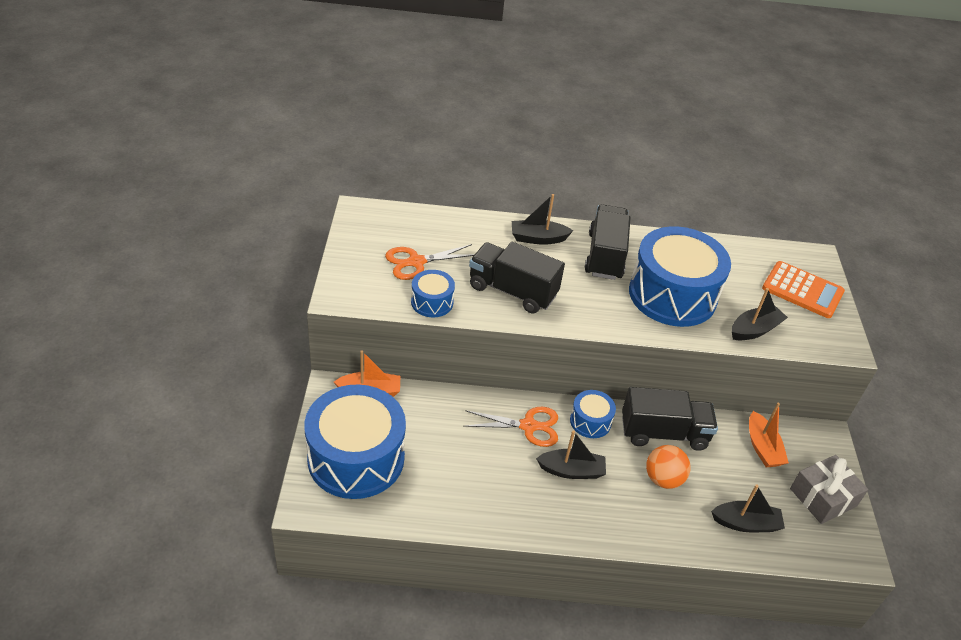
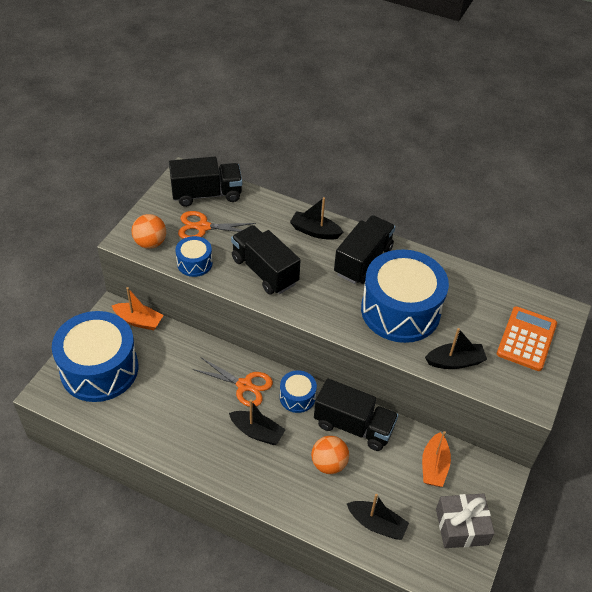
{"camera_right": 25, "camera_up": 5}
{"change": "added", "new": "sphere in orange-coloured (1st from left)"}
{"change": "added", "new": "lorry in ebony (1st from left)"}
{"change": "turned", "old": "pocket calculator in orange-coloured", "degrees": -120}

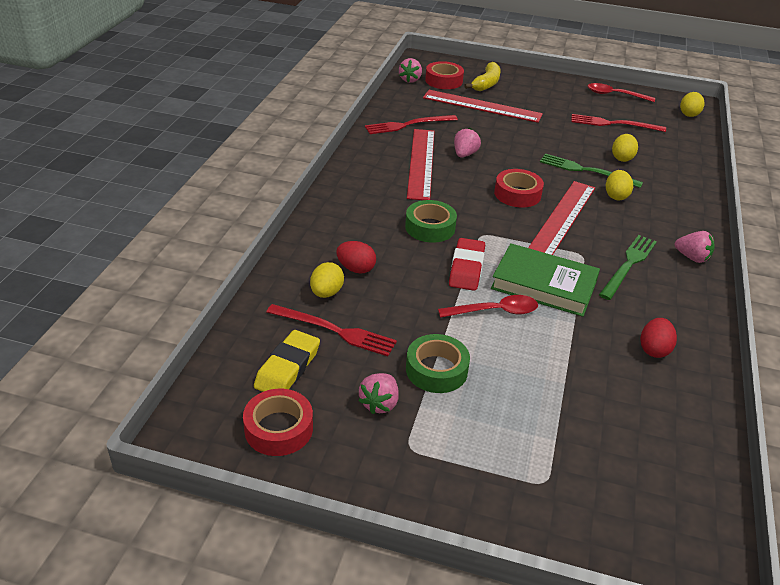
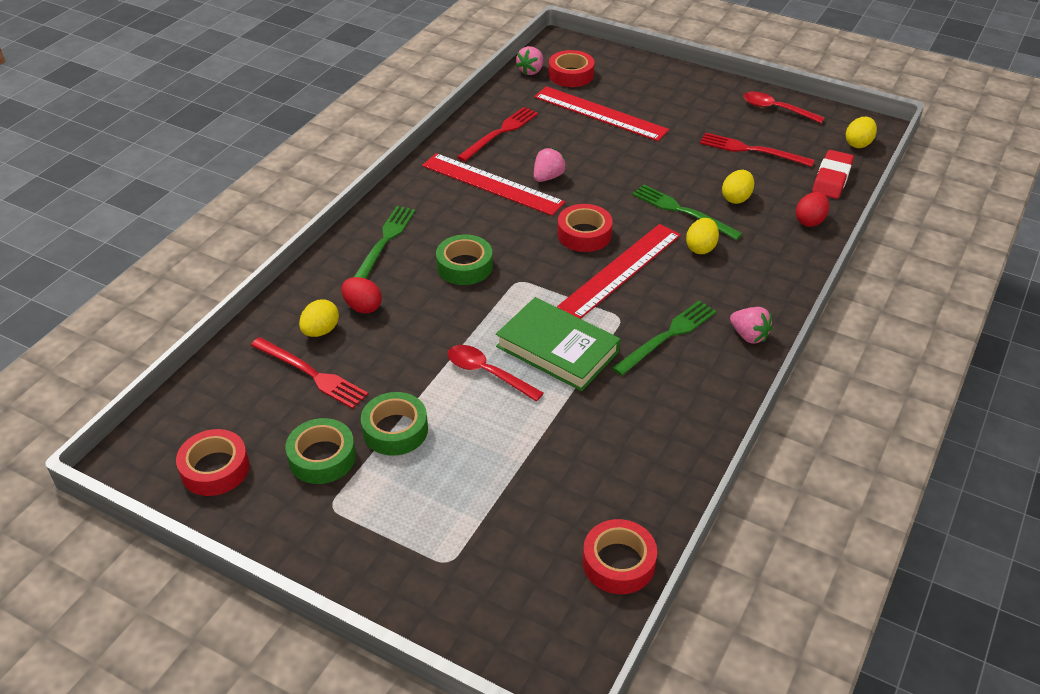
{"camera_right": 15, "camera_up": 5}
{"change": "removed", "old": "pencil eraser in golden"}
{"change": "removed", "old": "toy banana in golden"}
{"change": "added", "new": "table fork in emerald (1st from left)"}
{"change": "added", "new": "roll of tape in scarlet (4th from left)"}
{"change": "moved", "old": "pencil eraser in scarlet"}
{"change": "moved", "old": "egg in scarlet (2nd from left)"}
{"change": "replaced", "old": "berry in rose-pink (1st from left)", "new": "roll of tape in emerald (1st from left)"}
{"change": "turned", "old": "table fork in scarlet (2nd from left)", "degrees": 135}
{"change": "turned", "old": "ruler in scarlet (1st from left)", "degrees": -75}
{"change": "turned", "old": "tablespoon in scarlet (1st from left)", "degrees": -150}

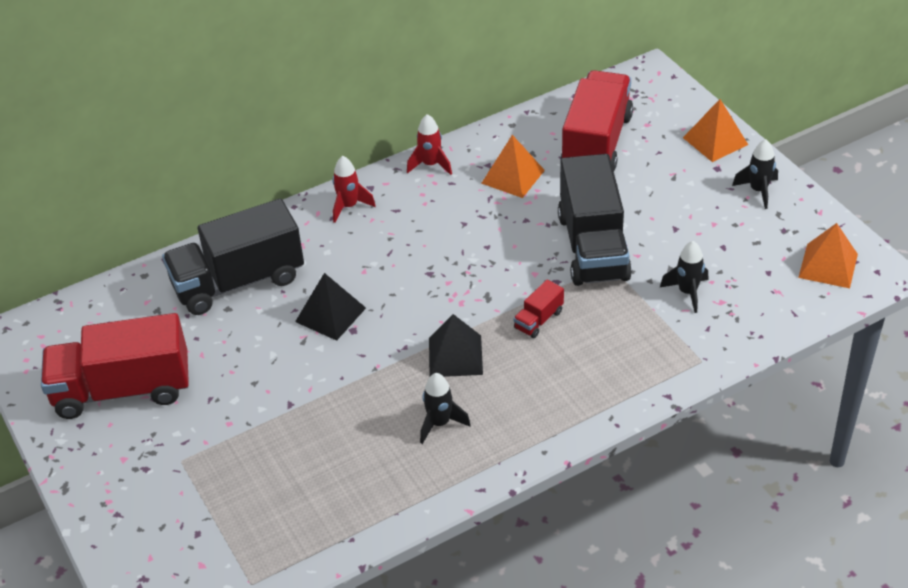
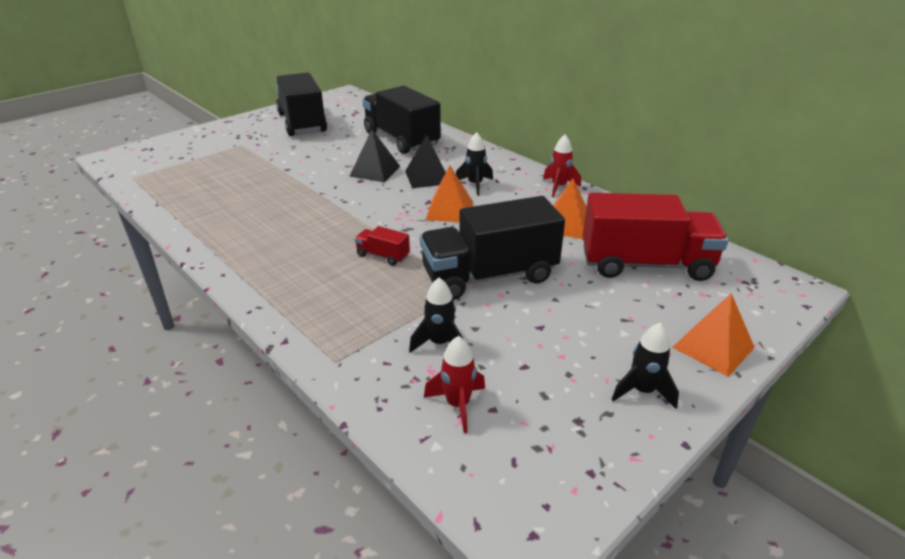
{"camera_right": 75, "camera_up": -10}
{"change": "moved", "old": "spaceship in scarlet (1st from left)"}
{"change": "moved", "old": "spaceship in ebony (1st from left in the first image)", "new": "spaceship in ebony (2nd from left)"}
{"change": "moved", "old": "pyramid in ebony (2nd from left)"}
{"change": "moved", "old": "pyramid in orange-coloured (3rd from left in the first image)", "new": "pyramid in orange-coloured (1st from left)"}
{"change": "recoloured", "old": "lorry in scarlet (1st from left)", "new": "lorry in ebony (1st from left)"}

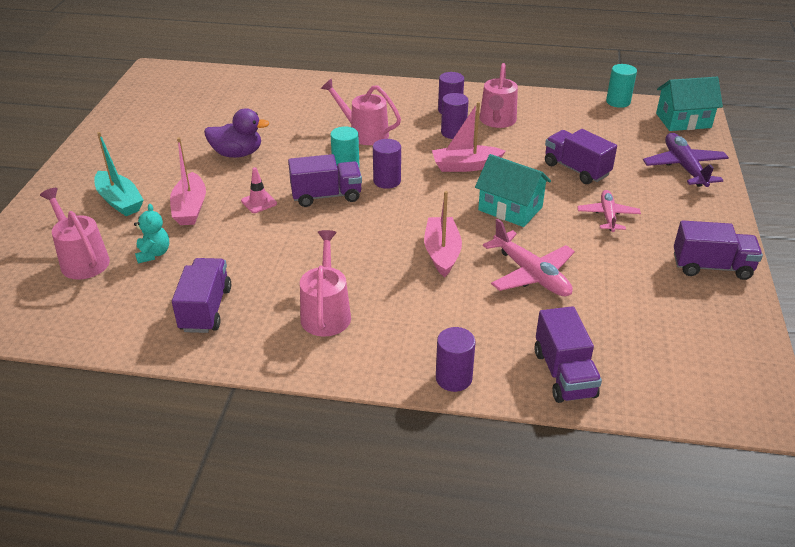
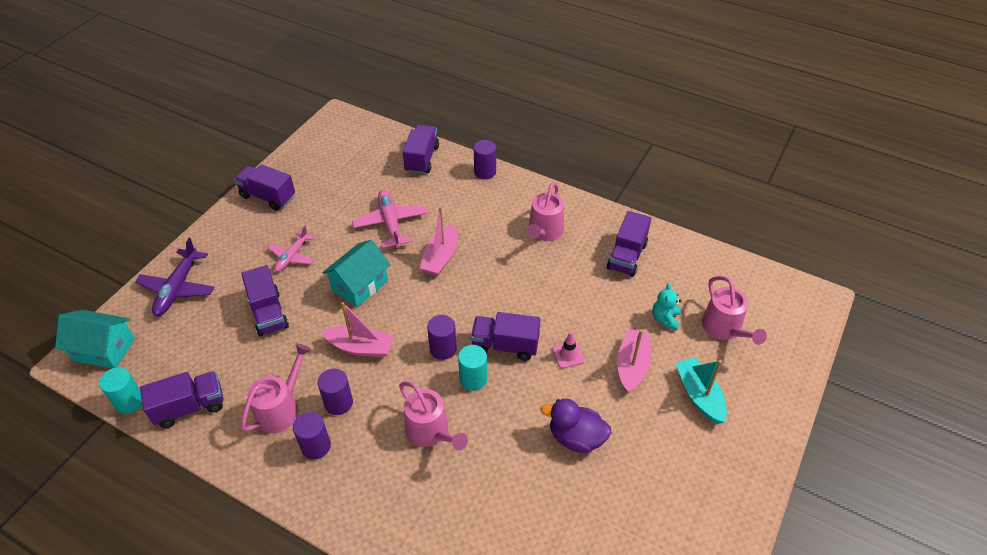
{"camera_right": -160, "camera_up": 10}
{"change": "added", "new": "lorry in purple (1st from left)"}
{"change": "turned", "old": "house in turquoise (1st from left in the first image)", "degrees": 75}

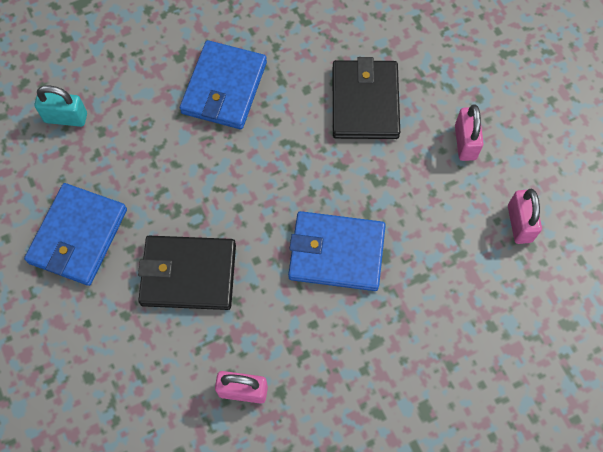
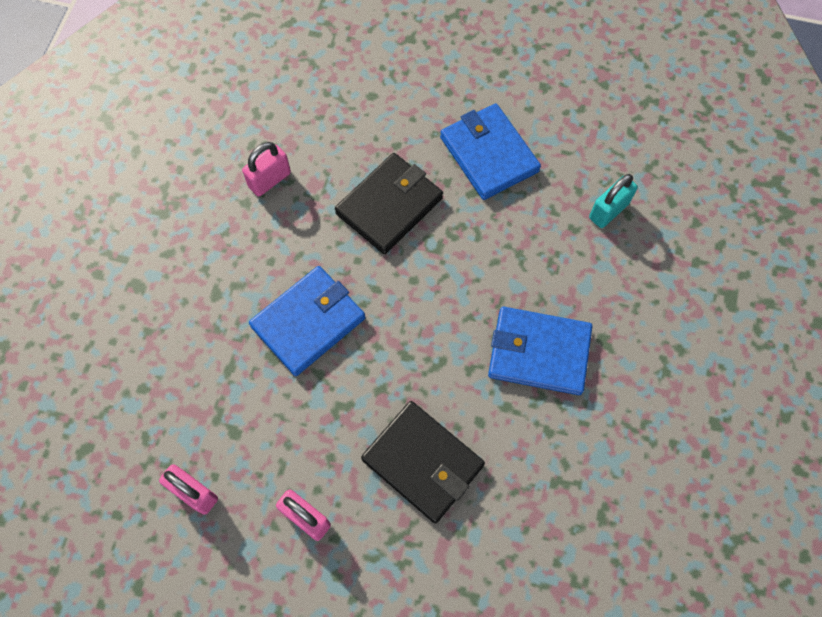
{"camera_right": 130, "camera_up": 0}
{"change": "turned", "old": "wallet in royal blue (2nd from left in the first image)", "degrees": -45}

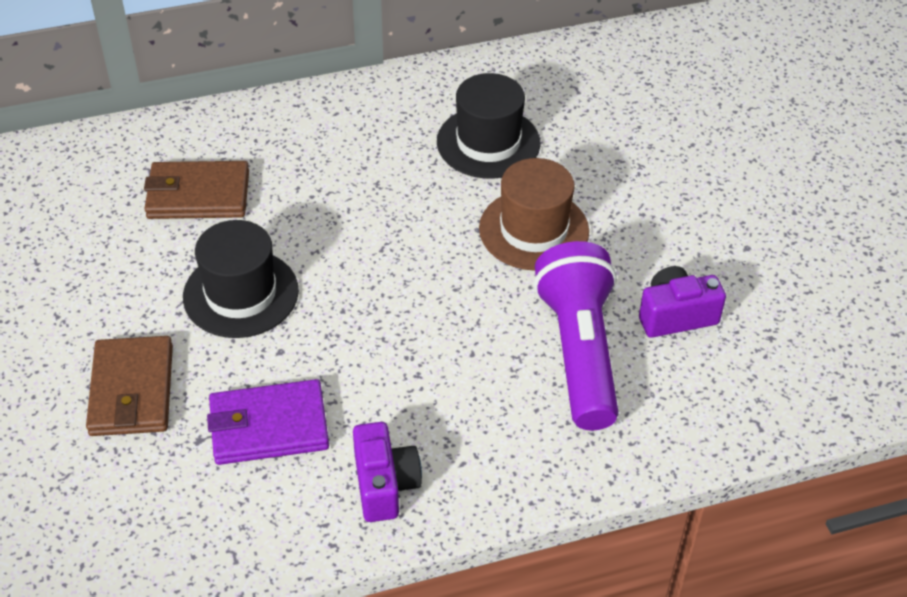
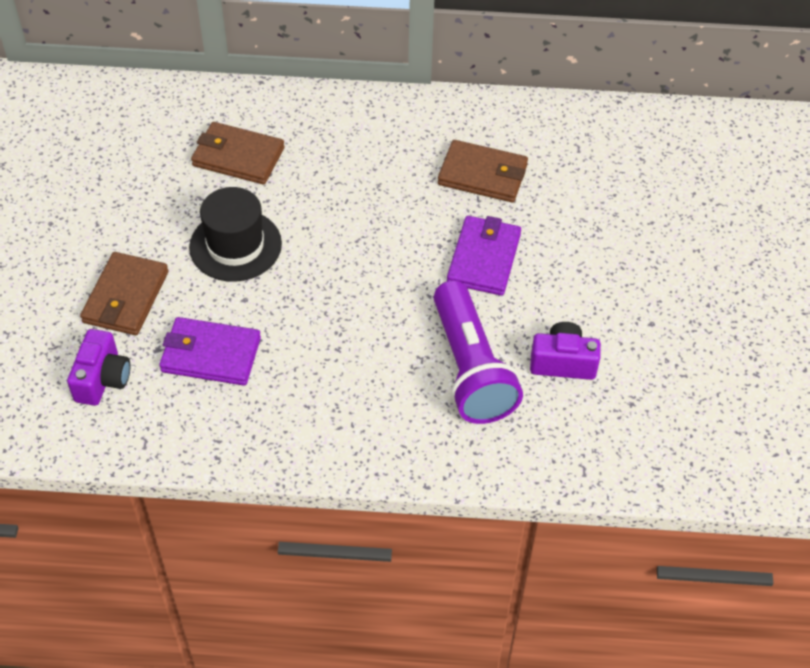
{"camera_right": 20, "camera_up": 5}
{"change": "moved", "old": "photo camera in purple (1st from left)"}
{"change": "replaced", "old": "tall hat in ebony (2nd from left)", "new": "wallet in dark brown (3rd from left)"}
{"change": "replaced", "old": "tall hat in dark brown", "new": "wallet in purple (2nd from left)"}
{"change": "turned", "old": "pocket torch in purple", "degrees": 150}

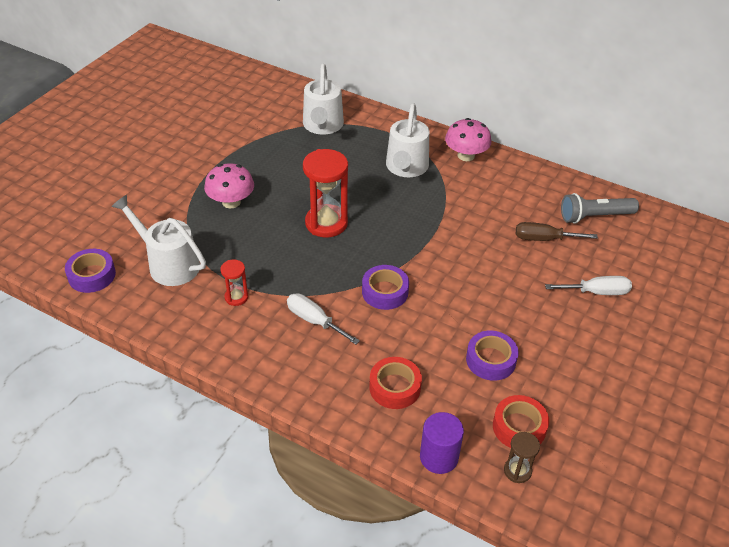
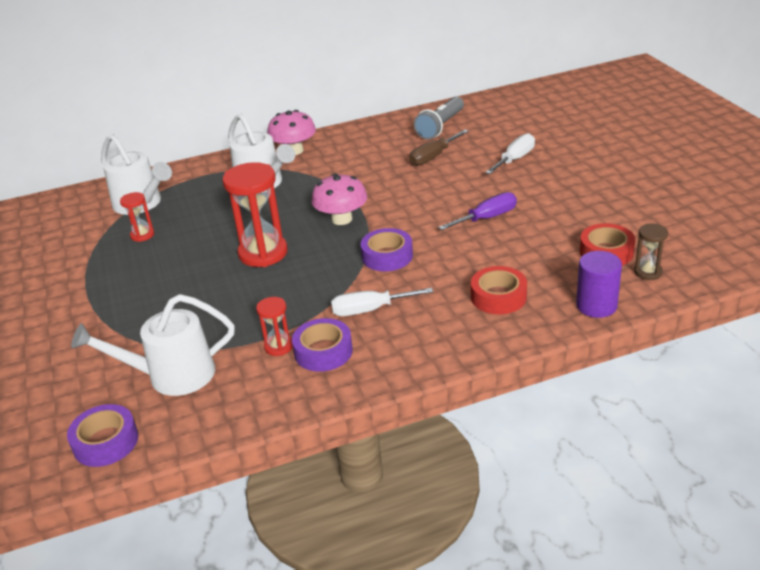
{"camera_right": -45, "camera_up": -10}
{"change": "added", "new": "hourglass in scarlet (1st from left)"}
{"change": "added", "new": "flat screwdriver in purple"}
{"change": "moved", "old": "toadstool in rose-pink (1st from left in the first image)", "new": "toadstool in rose-pink (2nd from left)"}
{"change": "moved", "old": "roll of tape in purple (3rd from left in the first image)", "new": "roll of tape in purple (2nd from left)"}

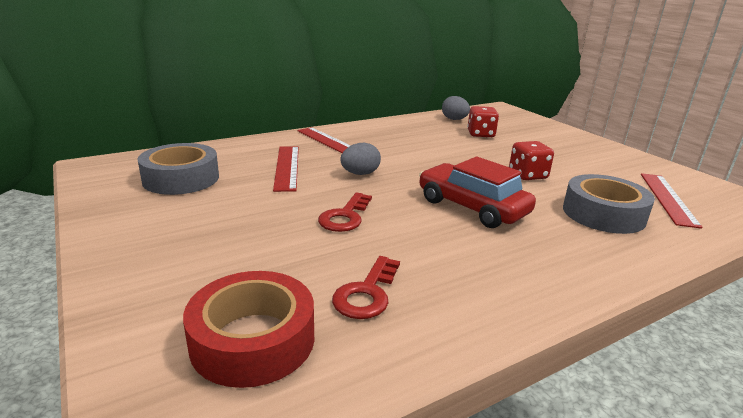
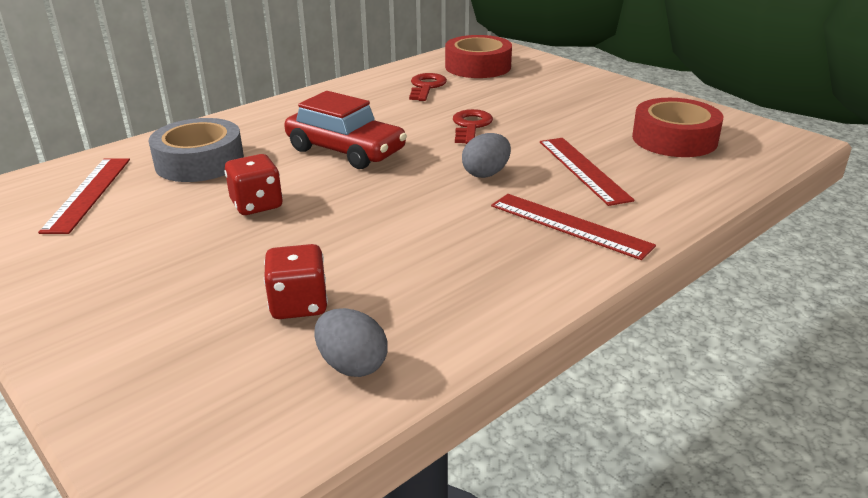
{"camera_right": 170, "camera_up": 5}
{"change": "recoloured", "old": "roll of tape in grey (1st from left)", "new": "roll of tape in scarlet (2nd from left)"}

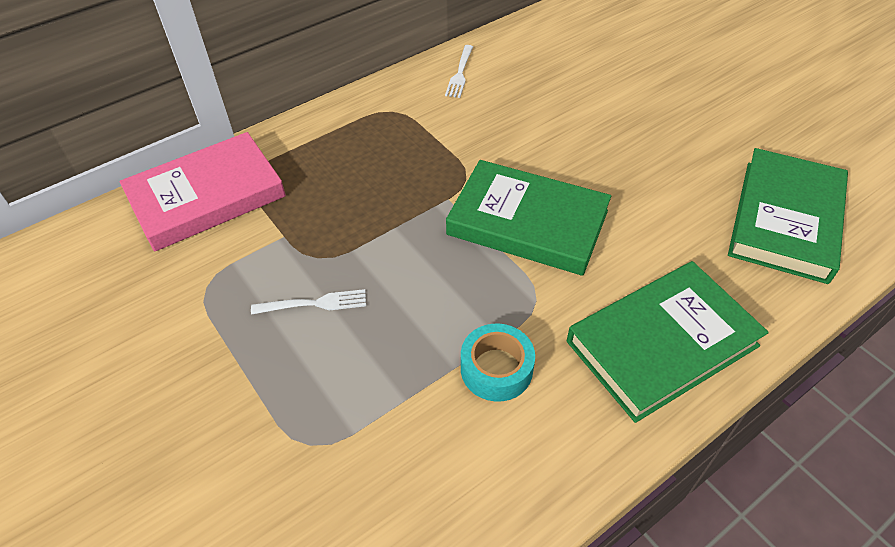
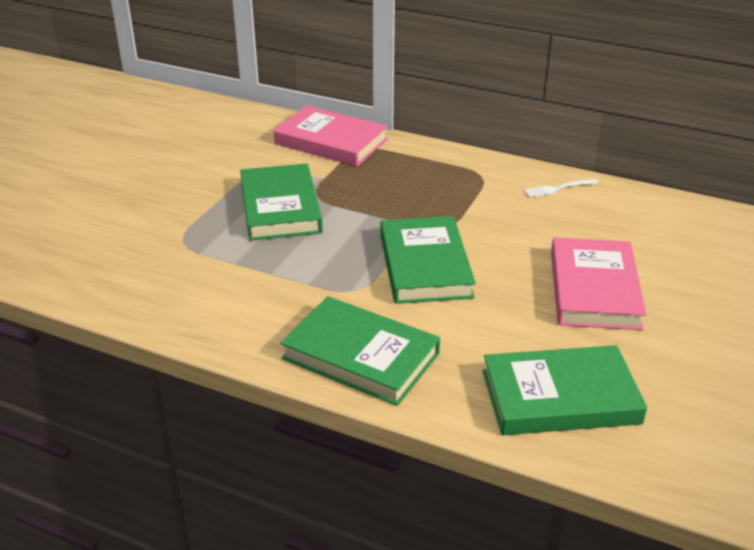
{"camera_right": 60, "camera_up": -15}
{"change": "removed", "old": "roll of tape in turquoise"}
{"change": "added", "new": "hardback in rose-pink (2nd from left)"}
{"change": "replaced", "old": "table fork in pure white (1st from left)", "new": "hardback in emerald (1st from left)"}

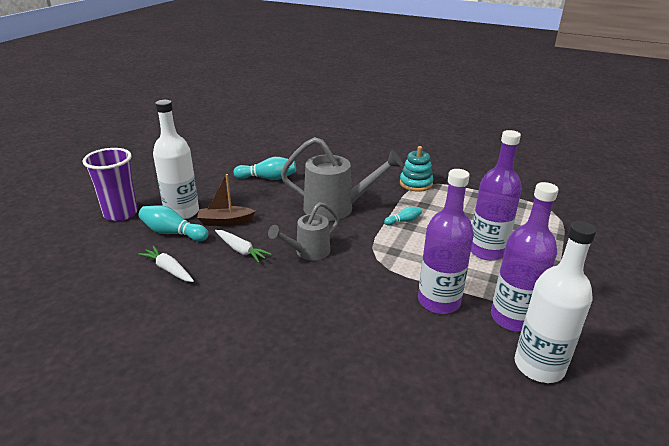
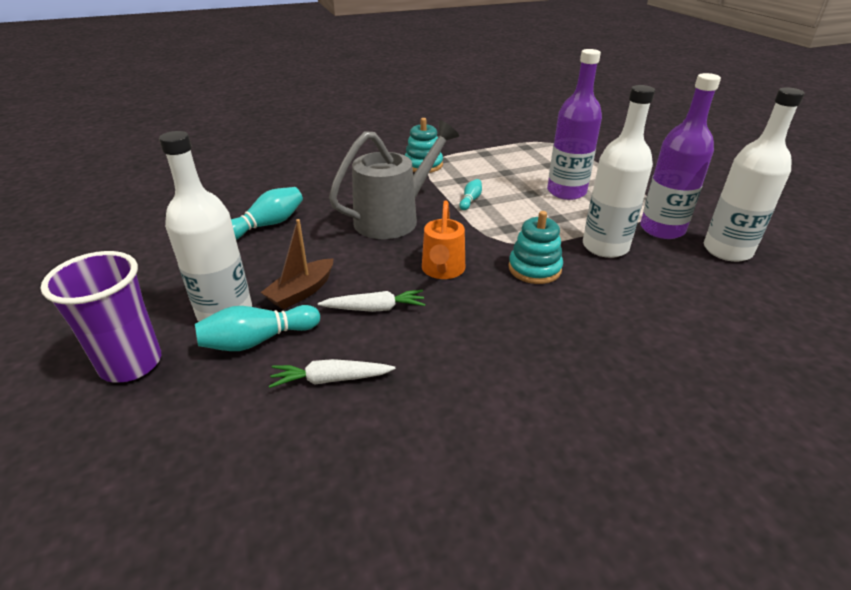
{"camera_right": -45, "camera_up": 5}
{"change": "added", "new": "stacking toy in turquoise (2nd from left)"}
{"change": "recoloured", "old": "watering can in grey (1st from left)", "new": "watering can in orange-coloured"}
{"change": "recoloured", "old": "flask in purple (1st from left)", "new": "flask in pure white (2nd from left)"}

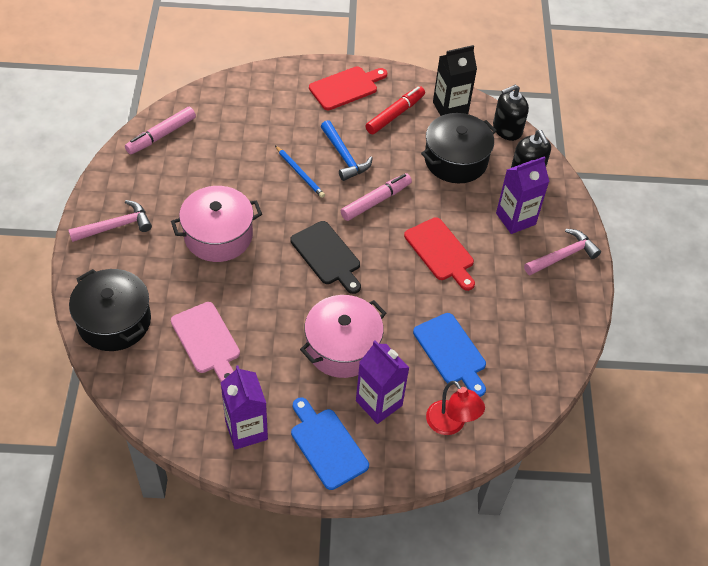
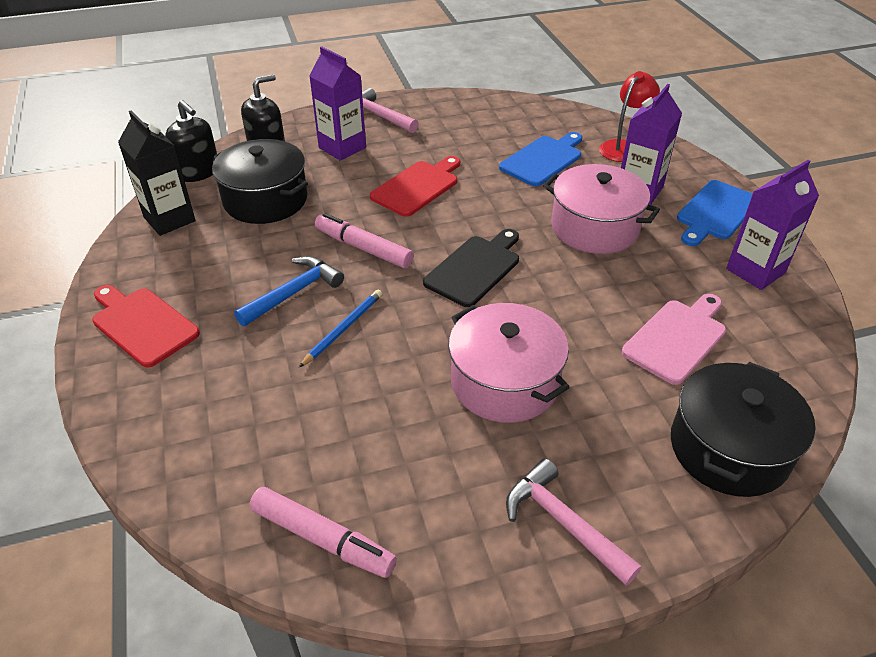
{"camera_right": -105, "camera_up": -10}
{"change": "removed", "old": "marker pen in scarlet"}

